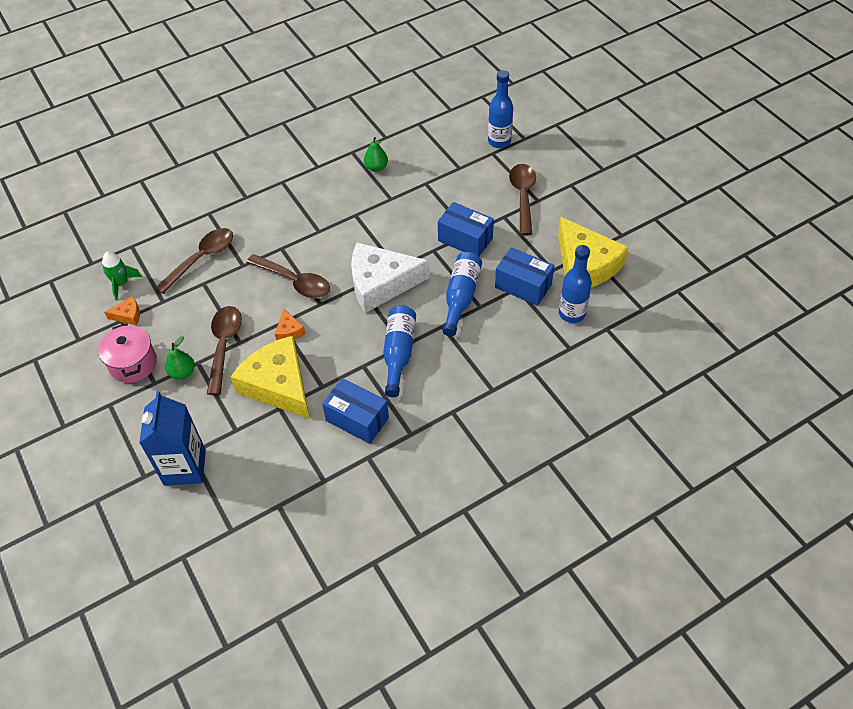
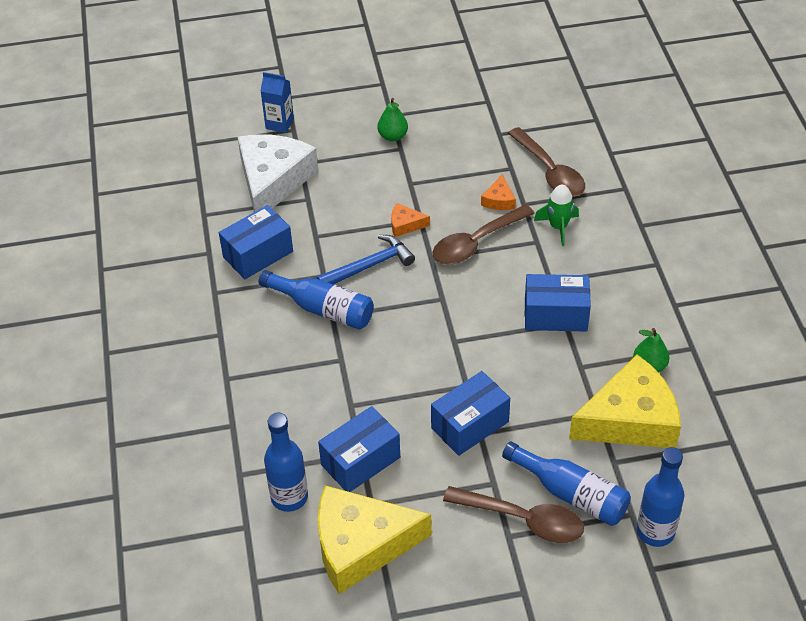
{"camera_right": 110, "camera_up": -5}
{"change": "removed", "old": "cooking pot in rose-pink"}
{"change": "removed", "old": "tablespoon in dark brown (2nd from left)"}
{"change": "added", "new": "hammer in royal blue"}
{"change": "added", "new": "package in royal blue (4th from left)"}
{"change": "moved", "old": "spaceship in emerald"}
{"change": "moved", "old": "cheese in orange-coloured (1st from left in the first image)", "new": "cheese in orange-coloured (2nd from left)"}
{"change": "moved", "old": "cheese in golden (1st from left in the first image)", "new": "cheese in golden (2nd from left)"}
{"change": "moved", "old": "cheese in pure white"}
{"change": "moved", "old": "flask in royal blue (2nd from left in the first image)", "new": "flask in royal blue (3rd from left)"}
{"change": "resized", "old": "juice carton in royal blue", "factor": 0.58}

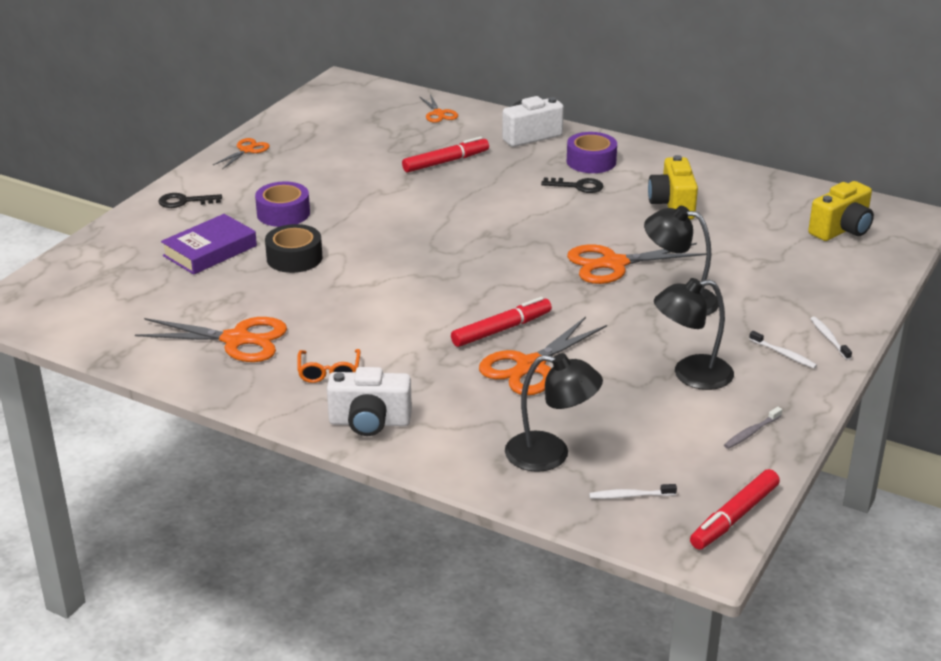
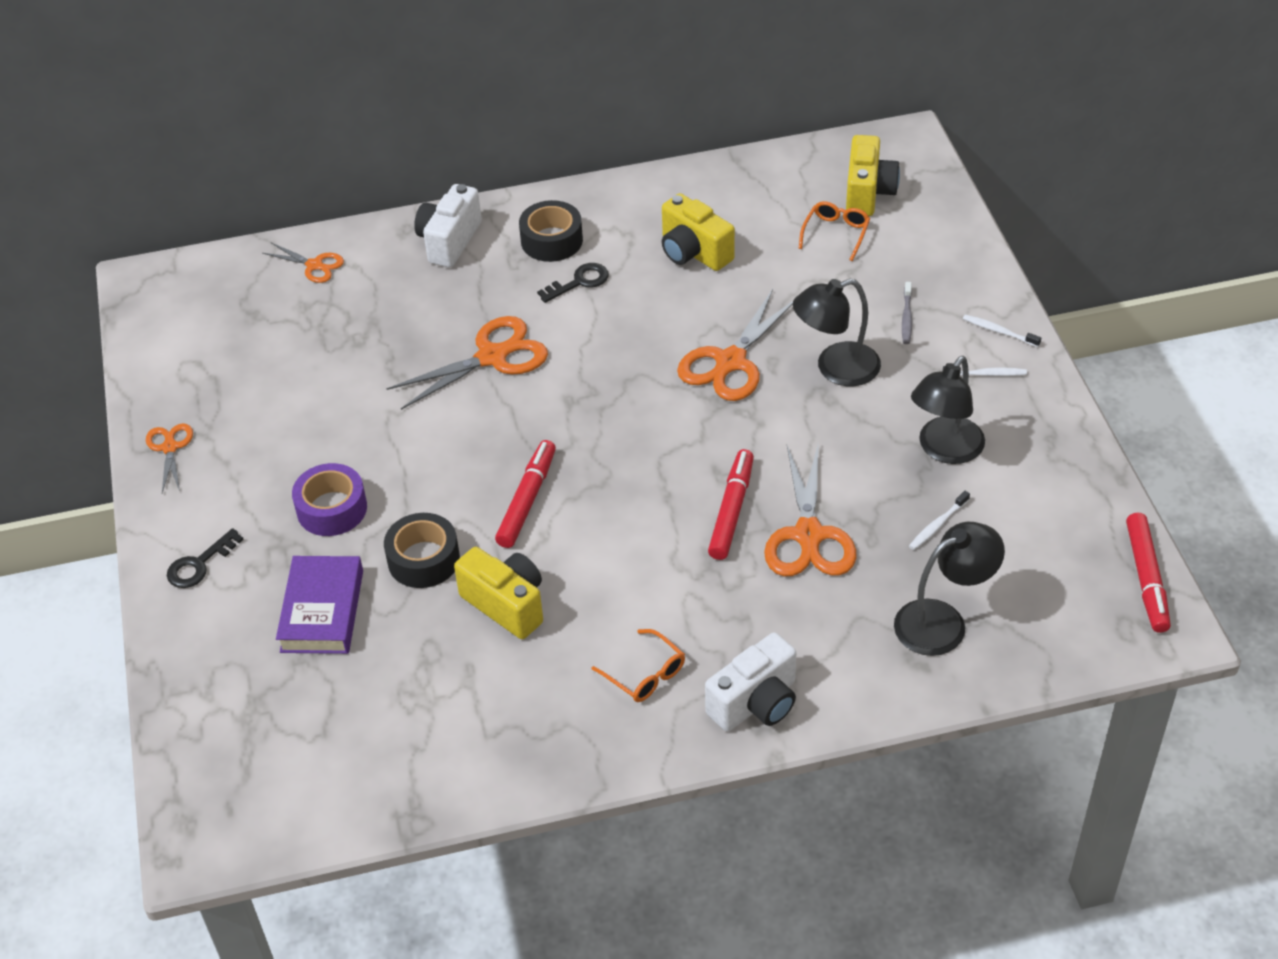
{"camera_right": -40, "camera_up": 15}
{"change": "added", "new": "photo camera in golden (1st from left)"}
{"change": "added", "new": "glasses in orange-coloured (2nd from left)"}
{"change": "moved", "old": "shears in orange-coloured (1st from left in the first image)", "new": "shears in orange-coloured (3rd from left)"}
{"change": "moved", "old": "marker pen in scarlet (1st from left)"}
{"change": "moved", "old": "dental brush in pure white (1st from left)"}
{"change": "moved", "old": "dental brush in grey"}
{"change": "recoloured", "old": "roll of tape in purple (2nd from left)", "new": "roll of tape in ebony (2nd from left)"}

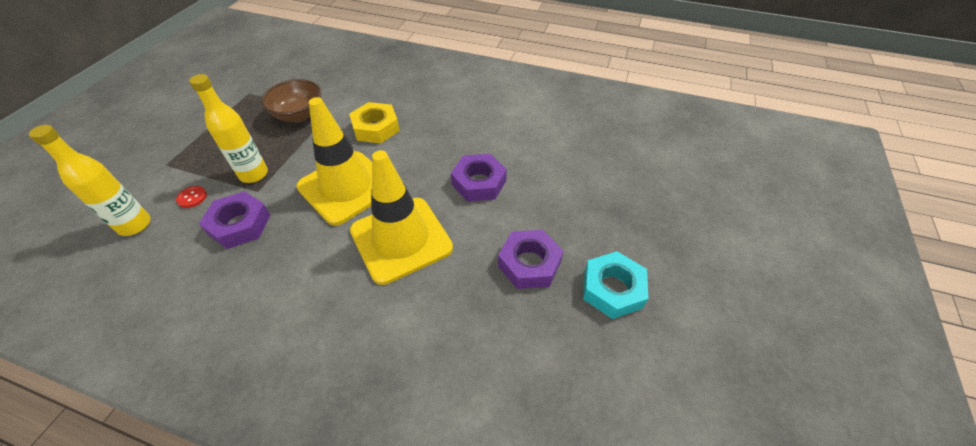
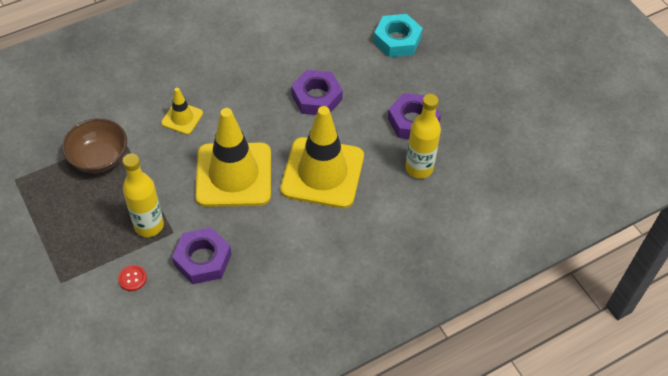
{"camera_right": -50, "camera_up": 5}
{"change": "moved", "old": "flask in golden (1st from left in the first image)", "new": "flask in golden (2nd from left)"}
{"change": "moved", "old": "hex nut in turquoise"}
{"change": "replaced", "old": "hex nut in golden", "new": "traffic cone in golden (1st from left)"}

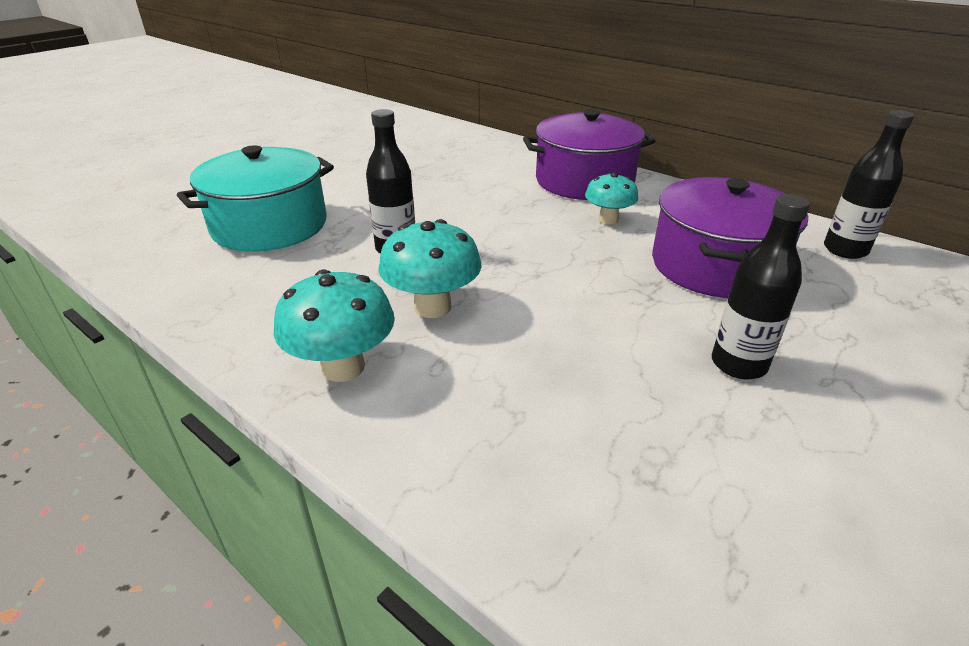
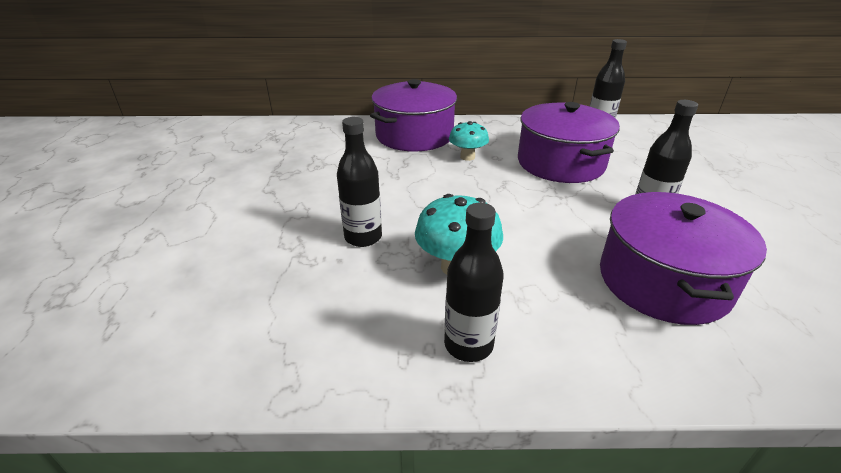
{"camera_right": -40, "camera_up": 0}
{"change": "removed", "old": "cooking pot in turquoise"}
{"change": "added", "new": "cooking pot in purple (3rd from left)"}
{"change": "replaced", "old": "toadstool in turquoise (1st from left)", "new": "flask in ebony (2nd from left)"}

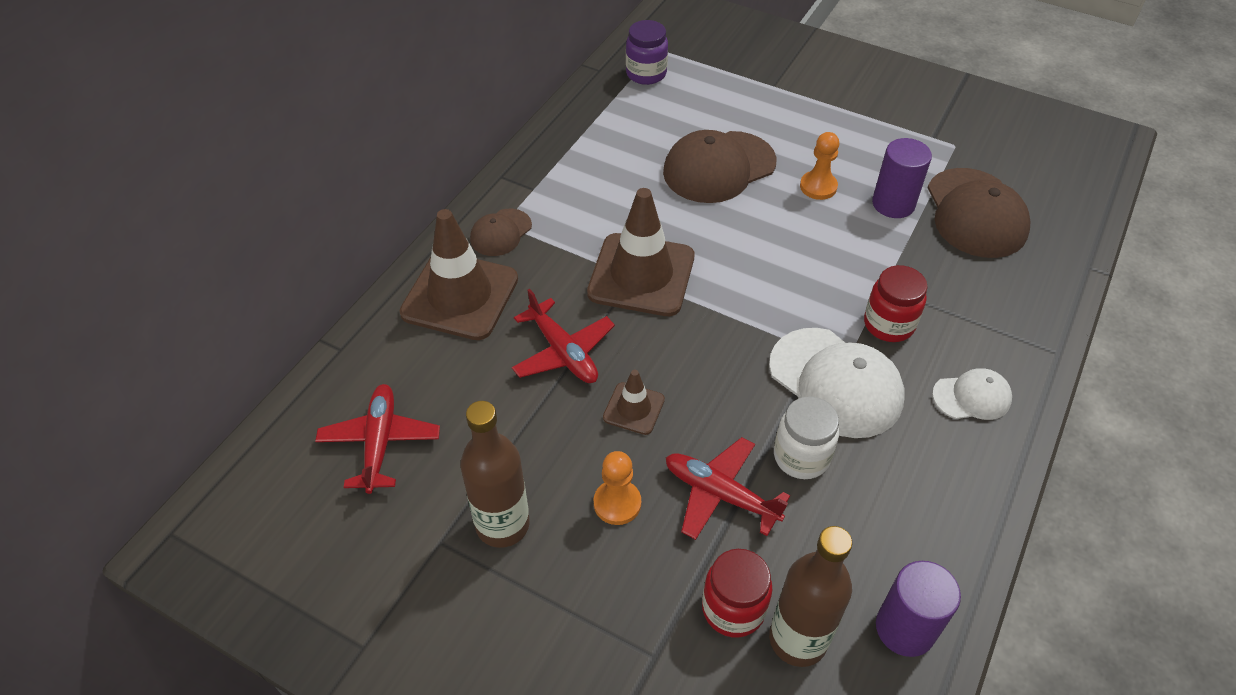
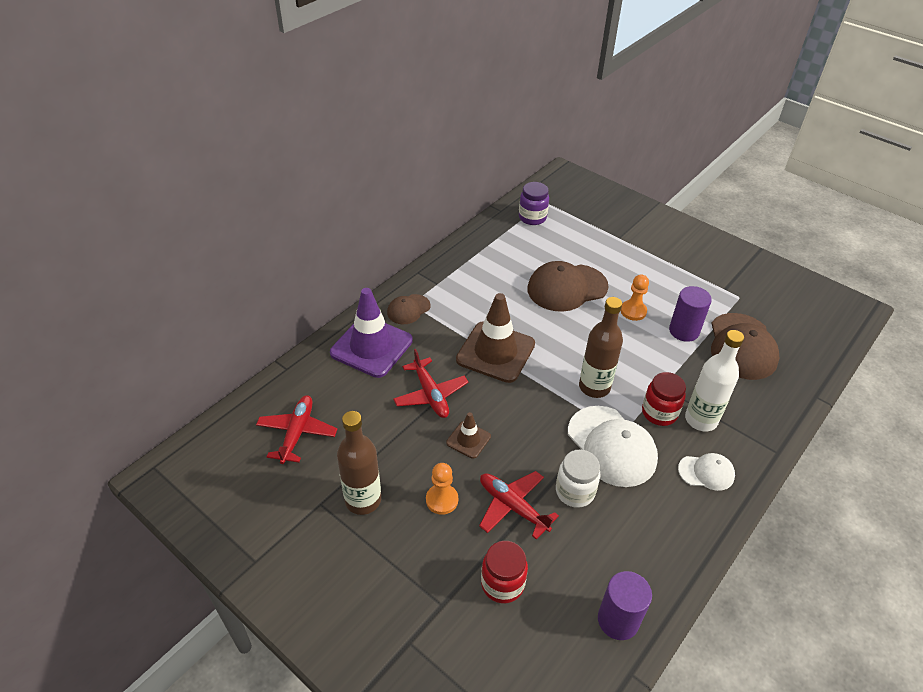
{"camera_right": 10, "camera_up": -5}
{"change": "added", "new": "flask in pure white"}
{"change": "moved", "old": "flask in dark brown (2nd from left)"}
{"change": "recoloured", "old": "traffic cone in dark brown (1st from left)", "new": "traffic cone in purple"}

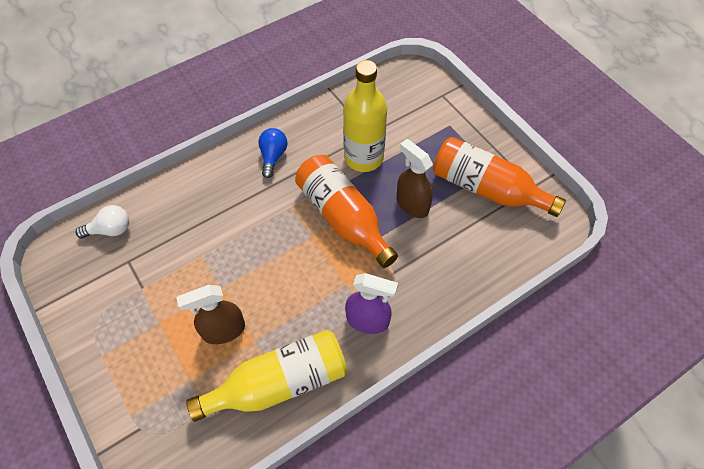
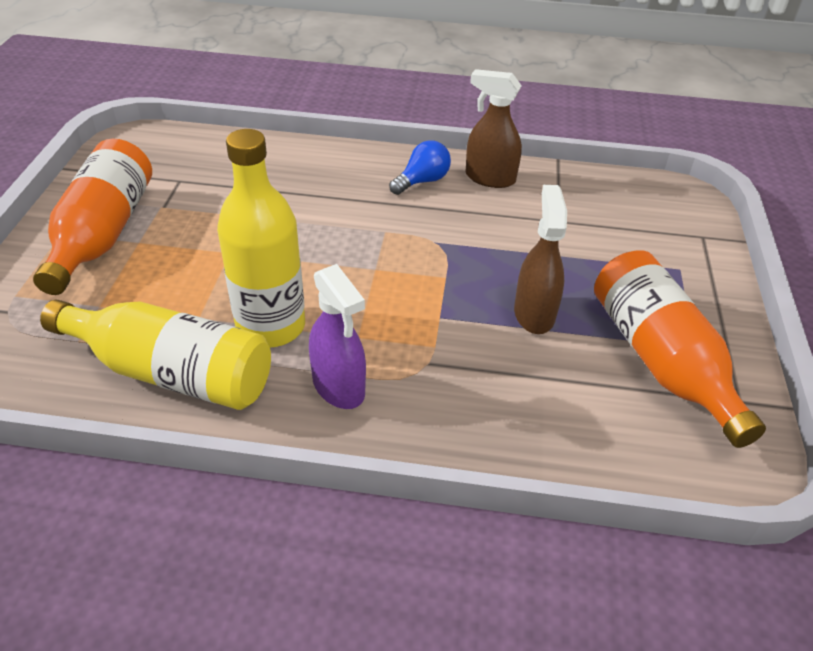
{"camera_right": 40, "camera_up": -15}
{"change": "removed", "old": "bulb in pure white"}
{"change": "moved", "old": "sprayer in dark brown (1st from left)"}
{"change": "moved", "old": "flask in orange-coloured (1st from left)"}
{"change": "moved", "old": "flask in golden (2nd from left)"}

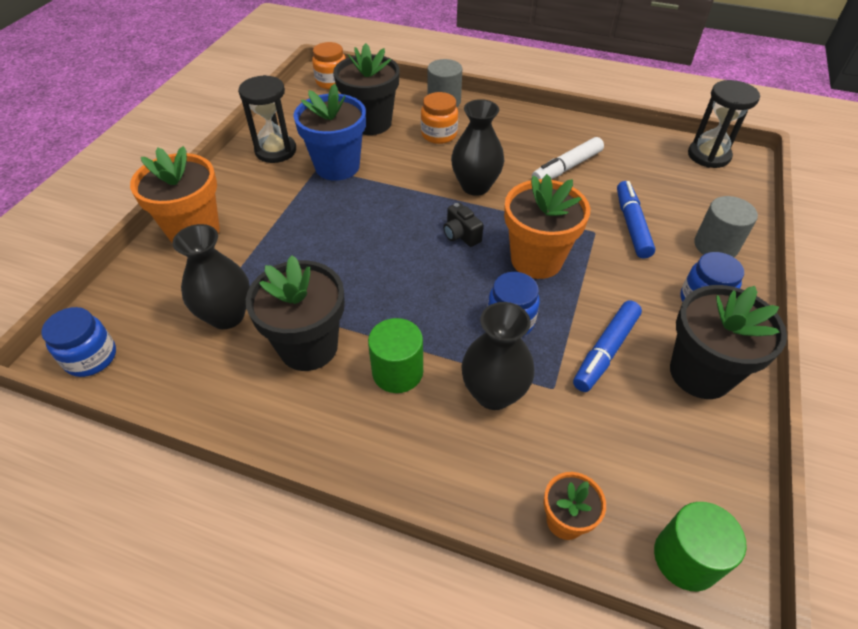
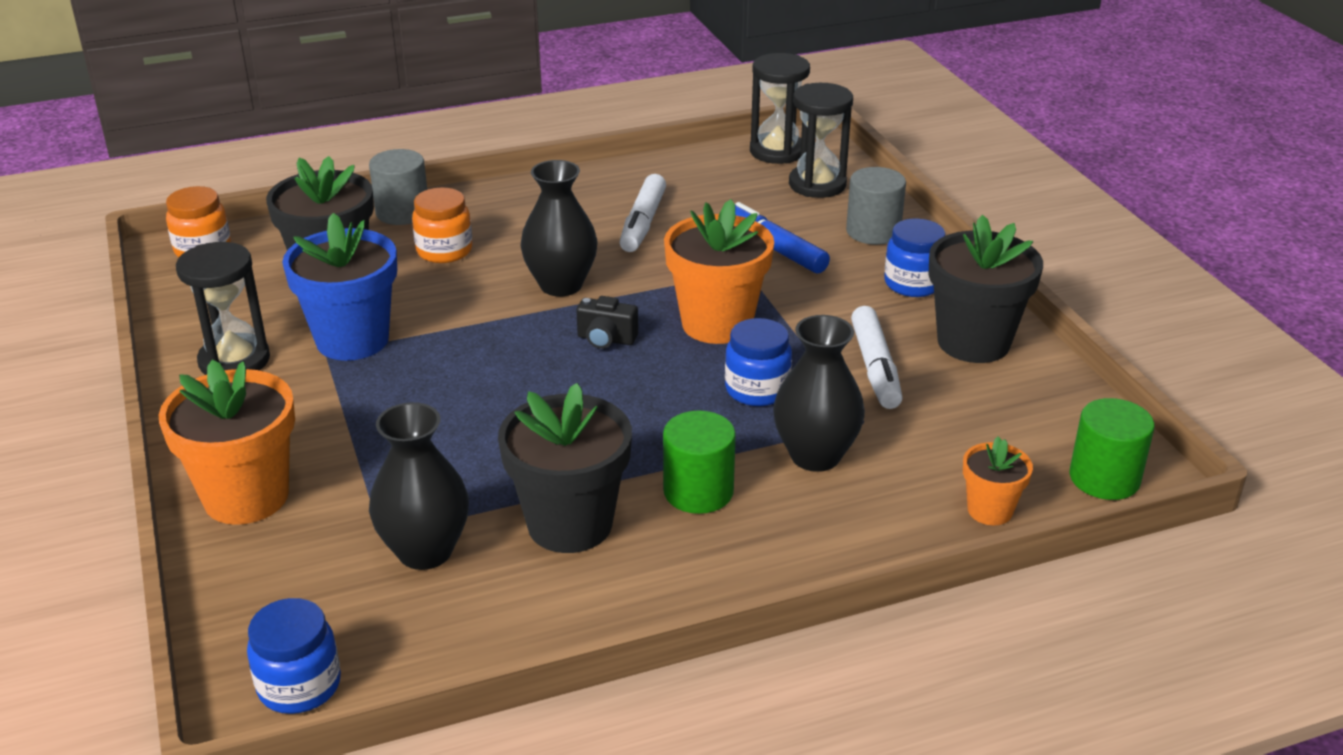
{"camera_right": -40, "camera_up": -15}
{"change": "added", "new": "hourglass in ebony (3rd from left)"}
{"change": "recoloured", "old": "marker pen in royal blue (1st from left)", "new": "marker pen in pure white (2nd from left)"}

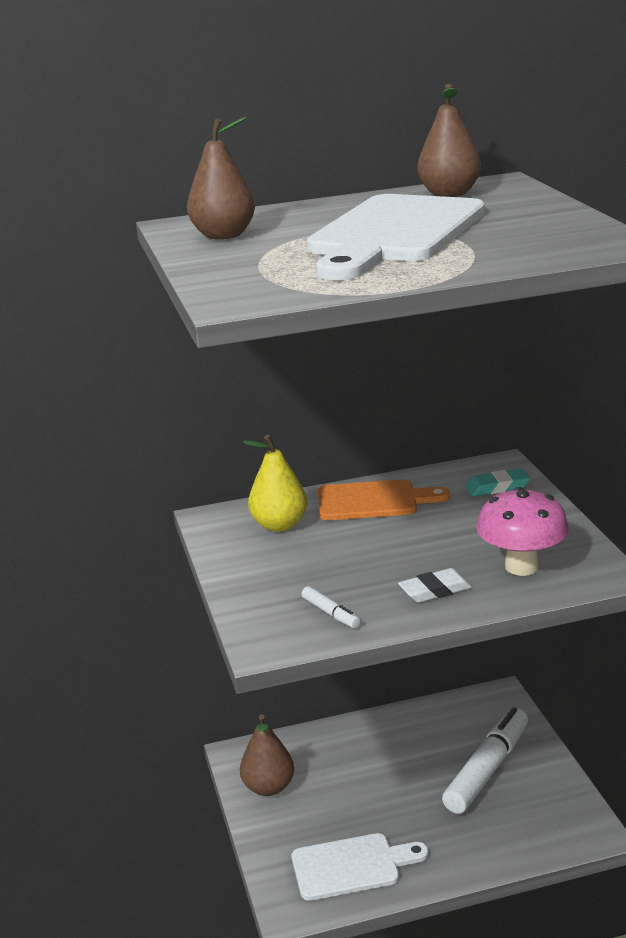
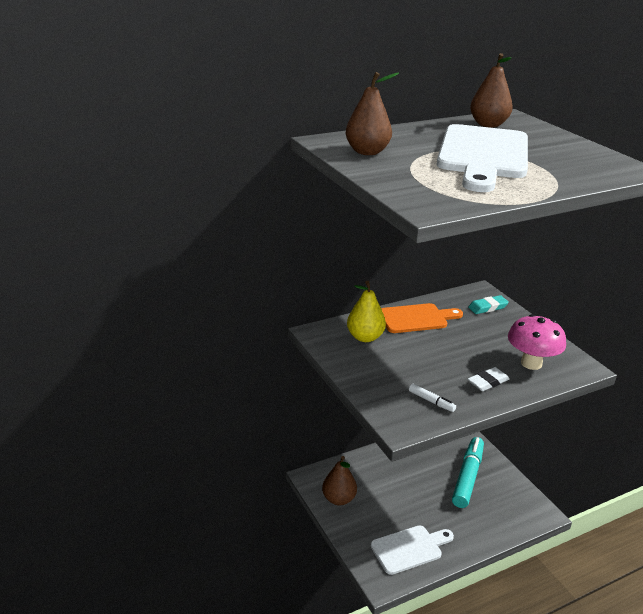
{"camera_right": -15, "camera_up": 5}
{"change": "recoloured", "old": "marker pen in pure white (2nd from left)", "new": "marker pen in turquoise"}

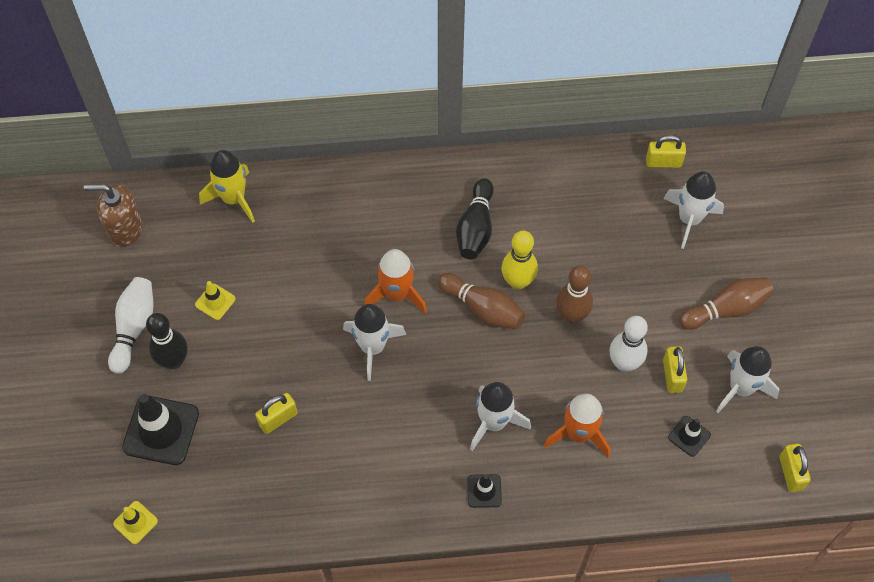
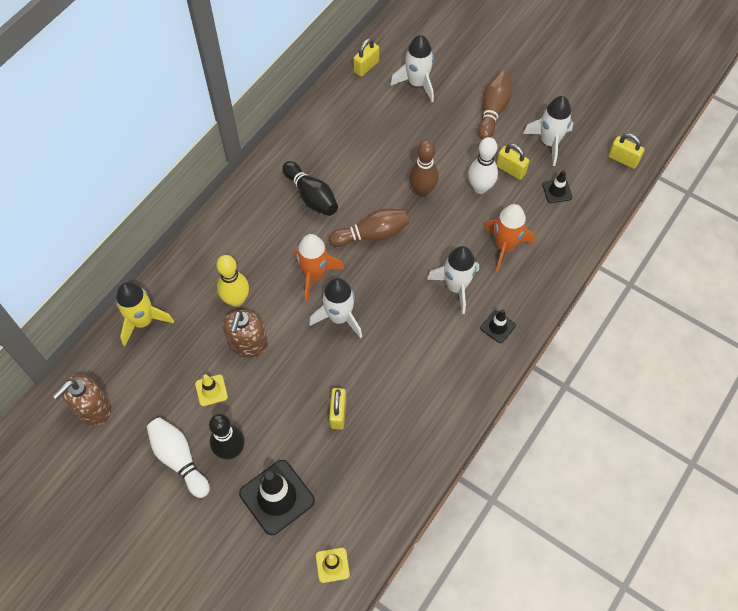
{"camera_right": -50, "camera_up": 0}
{"change": "added", "new": "soap pump in dark brown (2nd from left)"}
{"change": "moved", "old": "tenpin in golden"}

